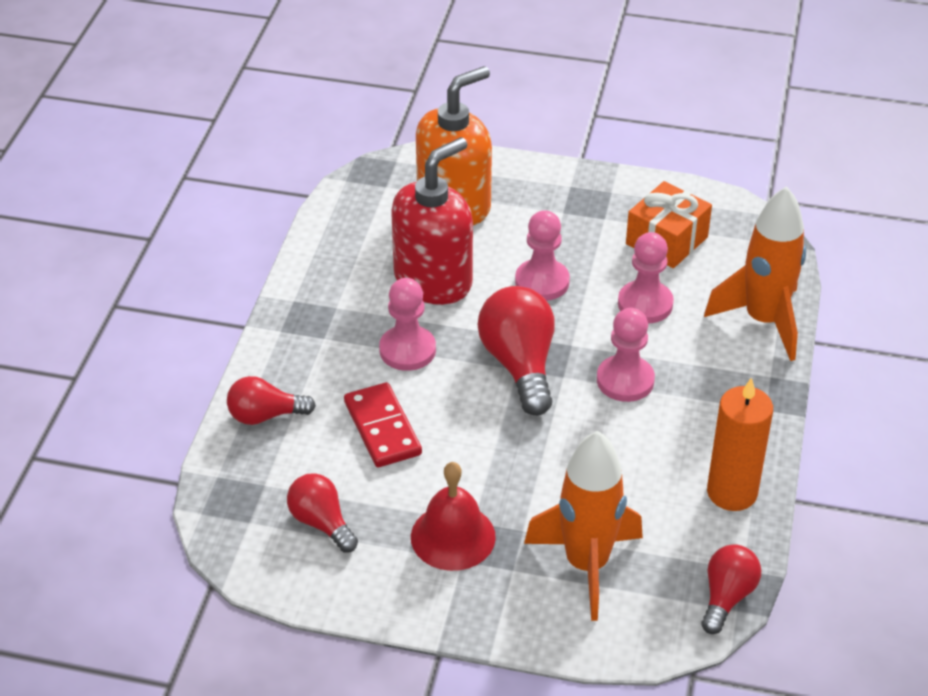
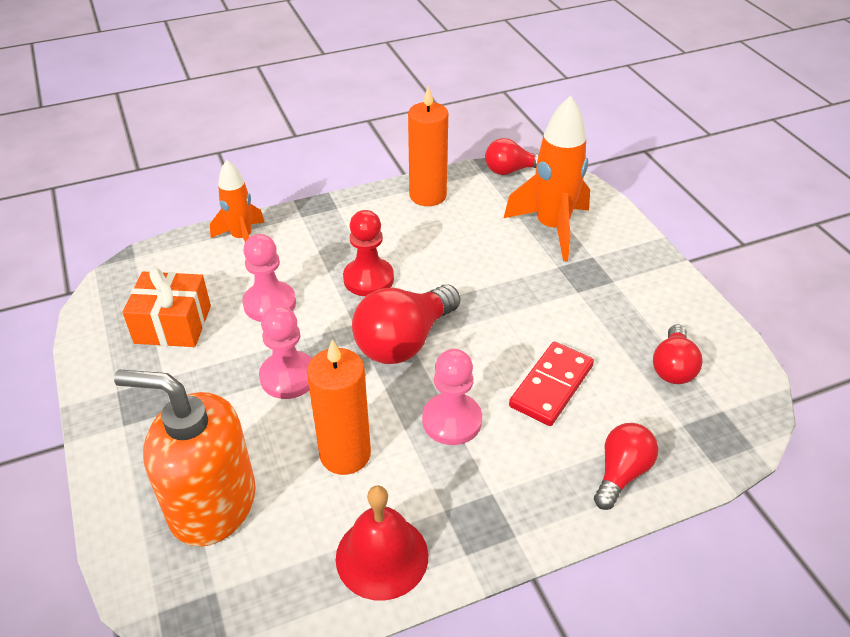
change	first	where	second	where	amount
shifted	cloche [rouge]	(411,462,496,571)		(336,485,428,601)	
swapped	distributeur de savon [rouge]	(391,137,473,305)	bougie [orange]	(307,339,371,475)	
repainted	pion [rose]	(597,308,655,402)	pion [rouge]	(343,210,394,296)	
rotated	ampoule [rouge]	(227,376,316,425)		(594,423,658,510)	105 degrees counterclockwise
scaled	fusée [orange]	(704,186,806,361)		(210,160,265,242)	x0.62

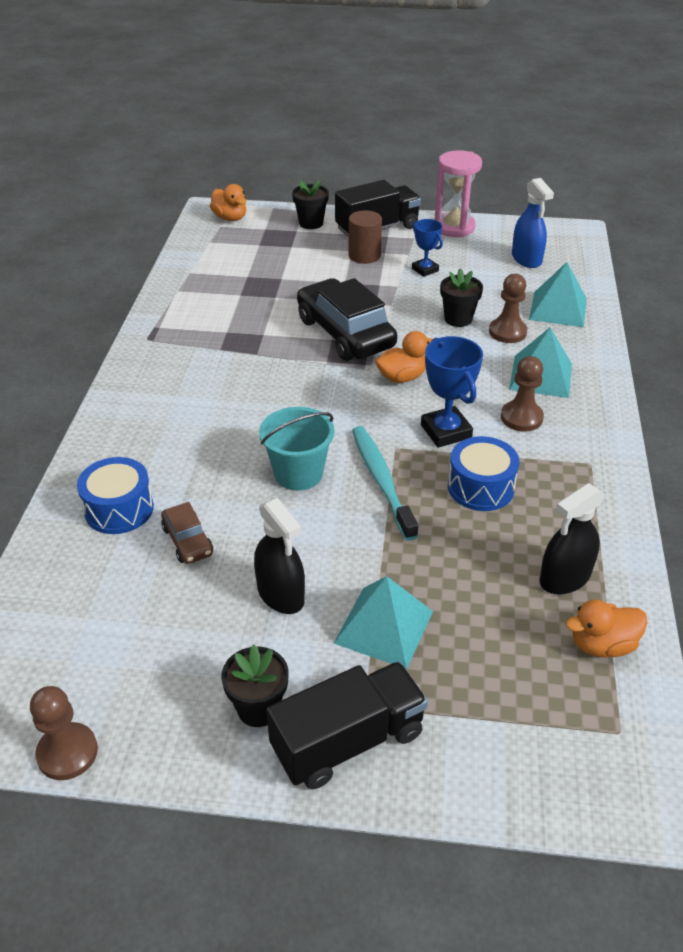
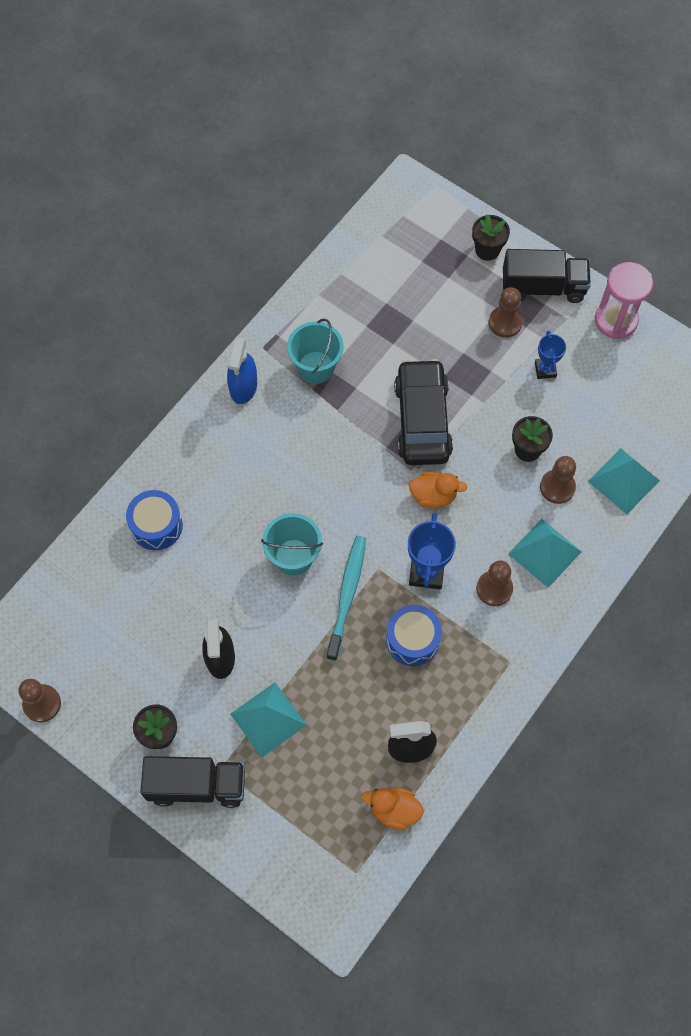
change	first	where	second	where	amount
gone	voiture [marron]	(161,502,213,564)			
gone	canard [orange]	(210,184,247,221)			
new			seau [turquoise]	(287,319,343,384)	
shifted	vaporisateur [bleu]	(512,178,554,268)		(227,337,257,404)	
swapped	cylindre [marron]	(349,210,382,264)	pion [marron]	(489,287,523,338)	

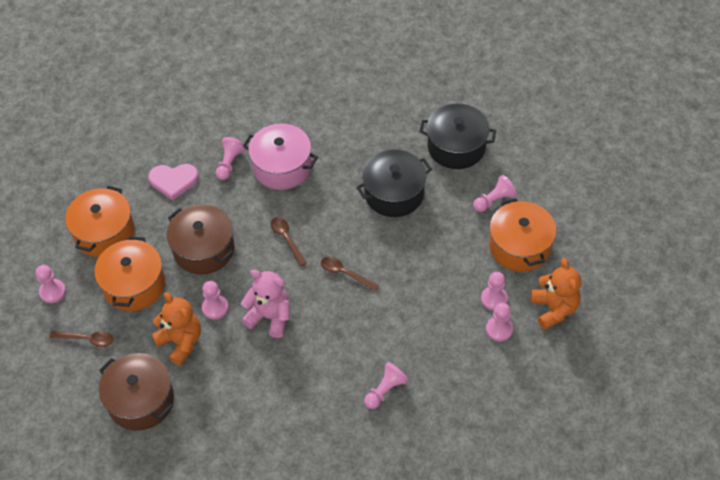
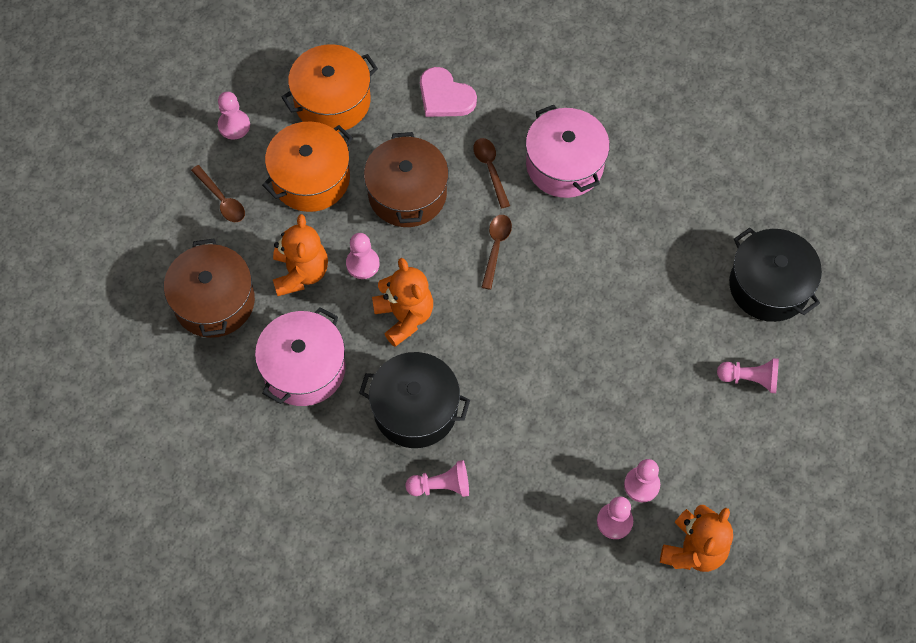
change	first	where	second	where	amount
gone	pion [rose]	(216,137,245,180)			
gone	marmite [orange]	(489,198,557,272)			
new			marmite [rose]	(255,307,346,406)	
shifted	cuillère [marron]	(321,257,379,291)		(473,138,510,208)	
shifted	marmite [noir]	(356,150,432,217)		(359,352,470,448)	
repainted	ours en peluche [rose]	(241,270,290,338)	ours en peluche [orange]	(372,258,433,347)	

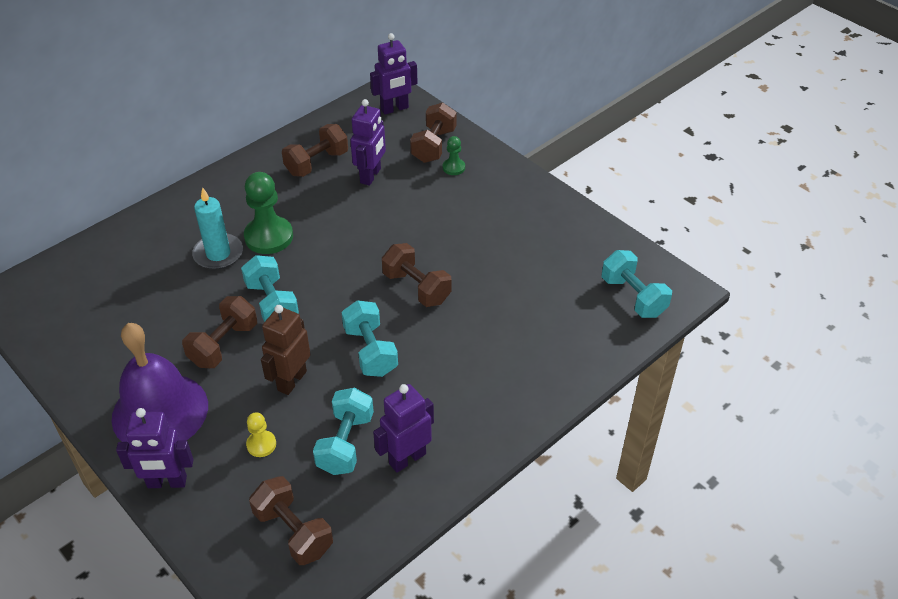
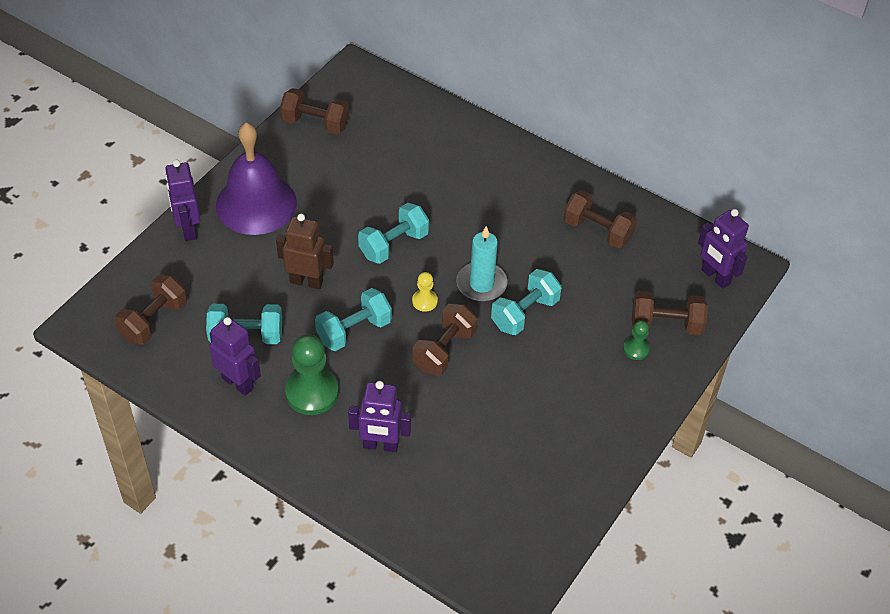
change	first	where	second	where	amount
shifted	haltère [marron]	(182,296,257,368)		(280,88,349,135)	
shifted	bougie [turquoise]	(192,187,243,270)		(457,226,507,302)	
shifted	pion [vert]	(244,172,293,254)		(285,334,339,415)	
shifted	pion [jaune]	(246,412,276,457)		(412,272,438,312)	
shifted	robot [violet]	(350,99,386,186)		(348,381,411,452)	
shifted	haltère [turquoise]	(602,250,672,318)		(491,269,562,335)	

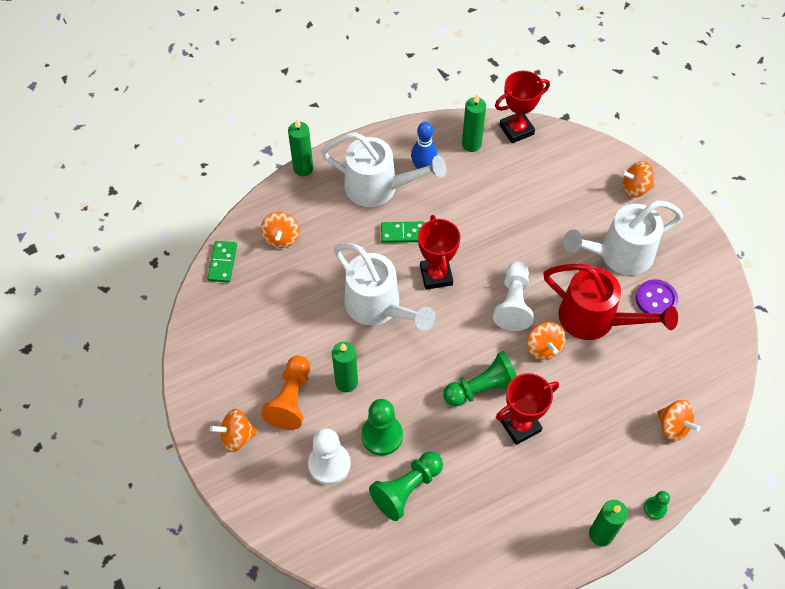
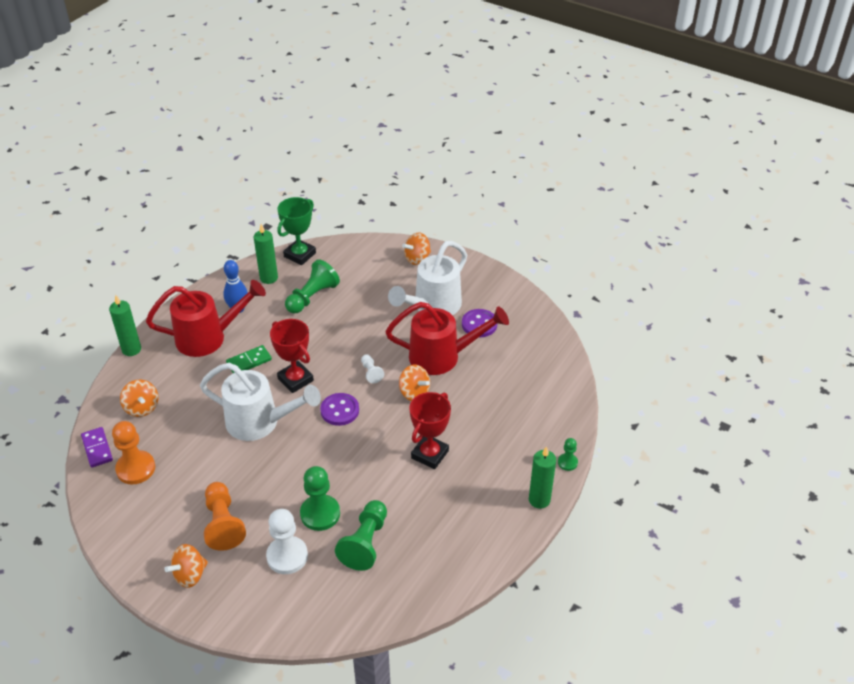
change	first	where	second	where	amount
gone	bougie [vert]	(332,342,358,392)			
gone	toupie [orange]	(657,400,700,441)			
new			pion [orange]	(112,421,155,484)	
new			bouton [violet]	(320,393,359,426)	
shifted	pion [vert]	(443,351,517,407)		(285,259,340,313)	
repainted	domino [vert]	(207,241,237,283)	domino [violet]	(81,427,113,468)	
repainted	arrosoir [blanc]	(321,132,447,207)	arrosoir [rouge]	(146,280,266,357)	
repainted	trophée [rouge]	(495,71,550,143)	trophée [vert]	(277,197,316,265)	
scaled	pion [blanc]	(493,262,534,331)		(361,354,384,383)	x0.53

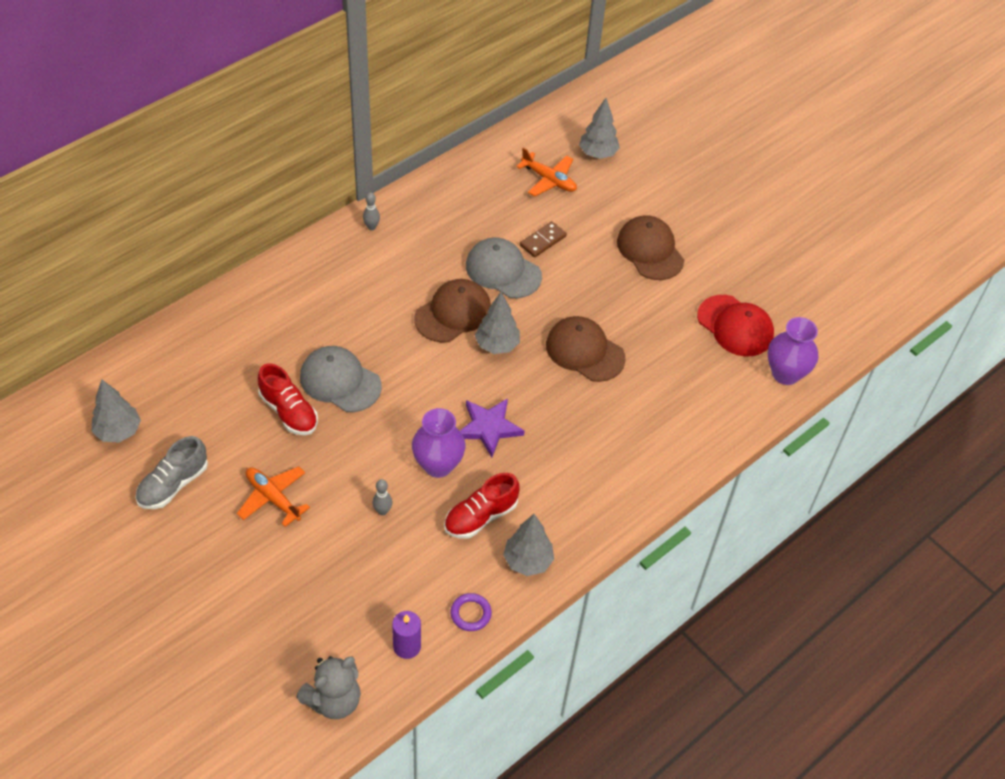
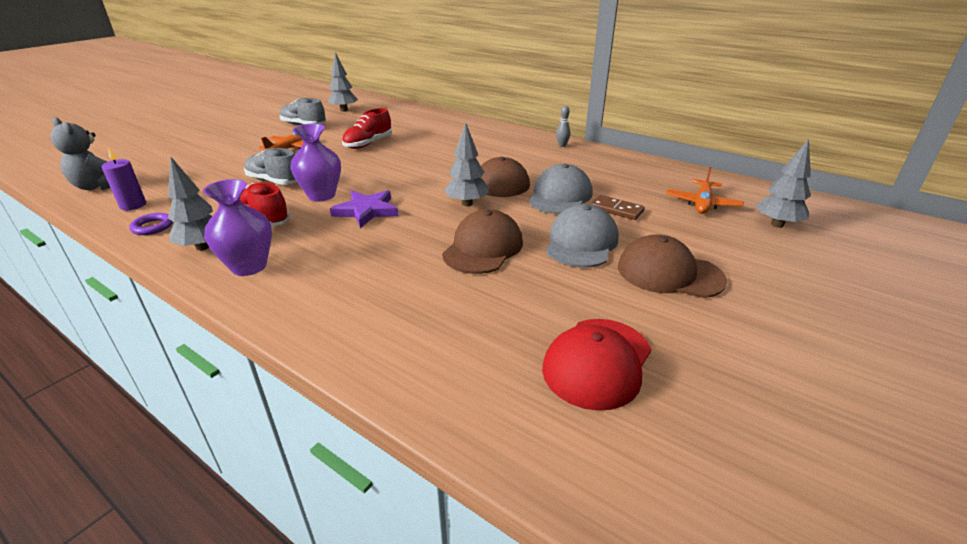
change	first	where	second	where	amount
shifted	casquette [gris]	(300,346,382,412)		(546,204,618,268)	
shifted	vase [violet]	(768,317,819,385)		(203,179,272,276)	
swapped	quille [gris]	(373,479,392,515)	chaussure [gris]	(244,148,297,185)	
rotated	casquette [marron]	(617,215,684,280)		(618,234,727,298)	120 degrees counterclockwise

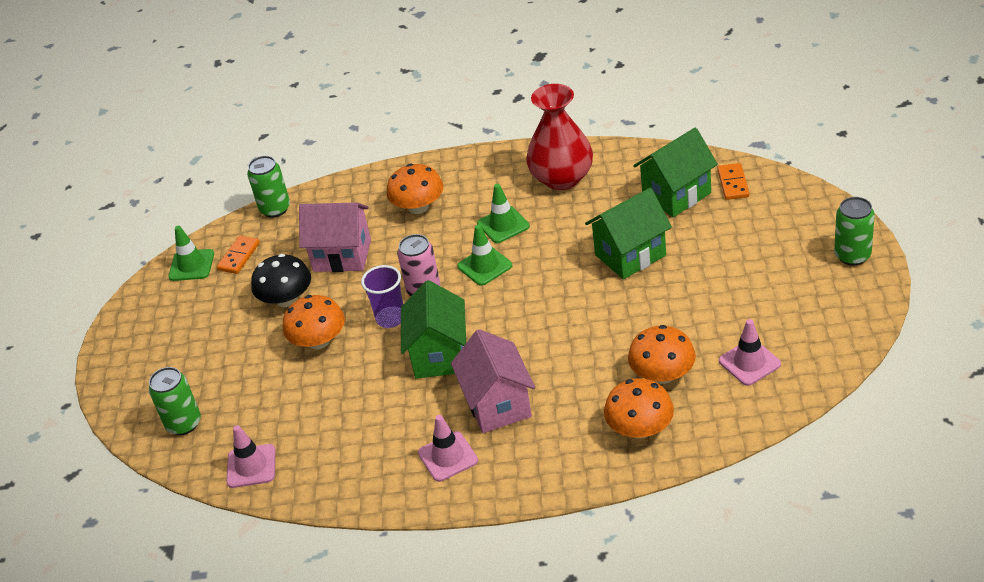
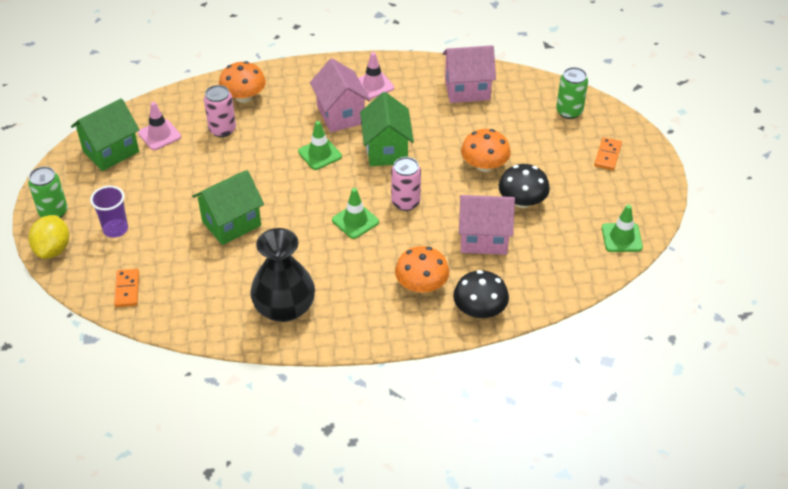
change	first	where	second	where	amount
gone	cône de chantier [rose]	(226,425,275,488)			
gone	canette [vert]	(247,156,290,218)			
new			citron [jaune]	(28,215,69,259)	
new			maison [rose]	(442,45,496,103)	
new			champignon [noir]	(453,270,509,318)	
shifted	domino [orange]	(217,236,260,274)		(594,137,622,170)	
shifted	gobelet [violet]	(361,265,403,328)		(90,186,128,238)	
shifted	cône de chantier [vert]	(477,184,530,243)		(298,121,342,170)	
shifted	maison [vert]	(633,128,718,217)		(71,98,139,171)	
swapped	champignon [orange]	(628,325,696,384)	canette [rose]	(204,85,236,137)	
repainted	vase [rouge]	(526,84,593,190)	vase [noir]	(250,228,315,322)	

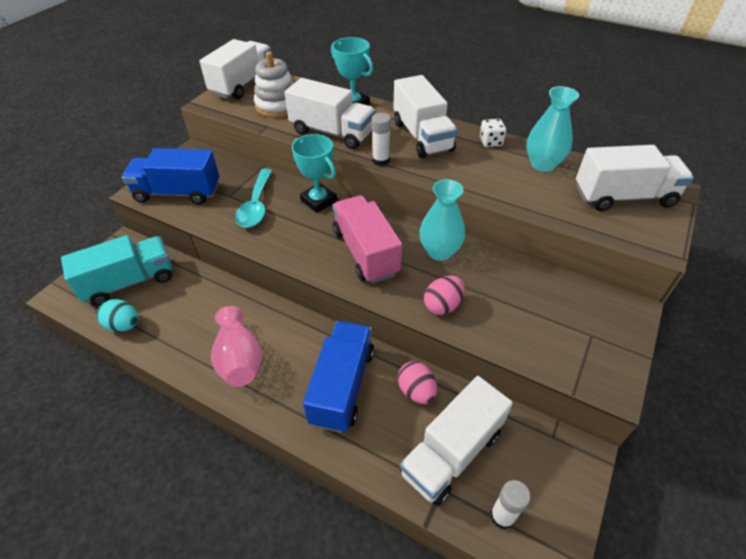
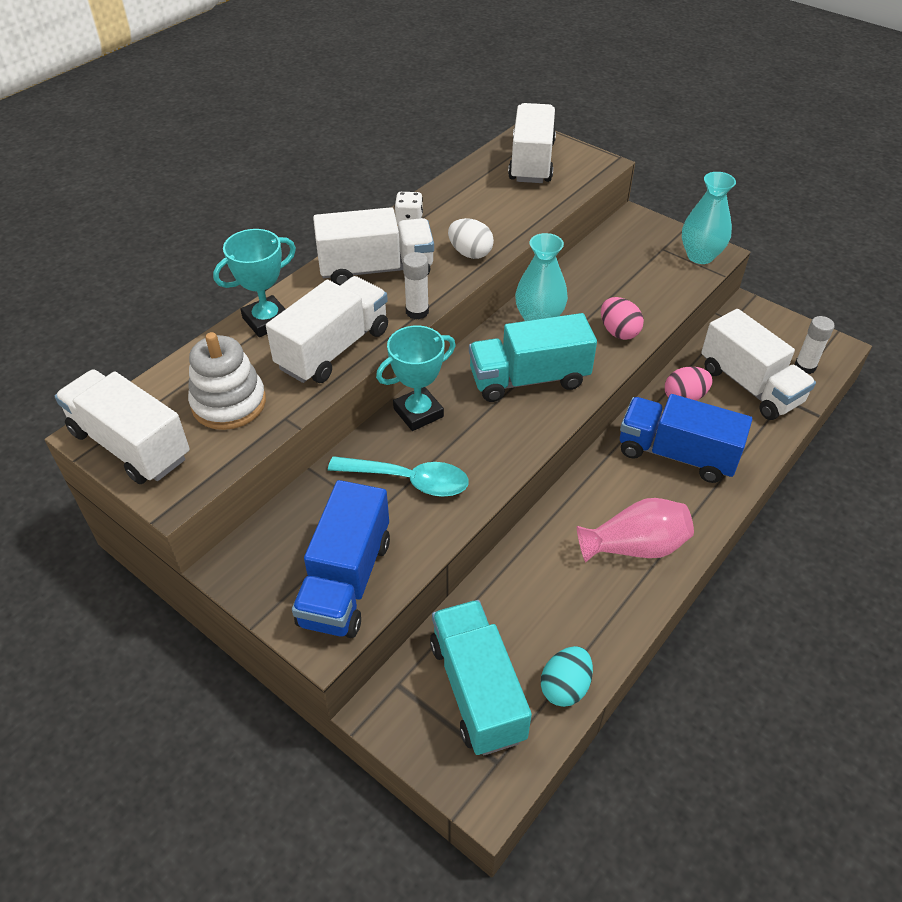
change	first	where	second	where	amount
new			œuf [blanc]	(448,218,494,259)	
shifted	vase [turquoise]	(526,86,579,172)		(682,172,736,264)	
repainted	camion [rose]	(333,195,402,284)	camion [turquoise]	(469,313,597,402)	

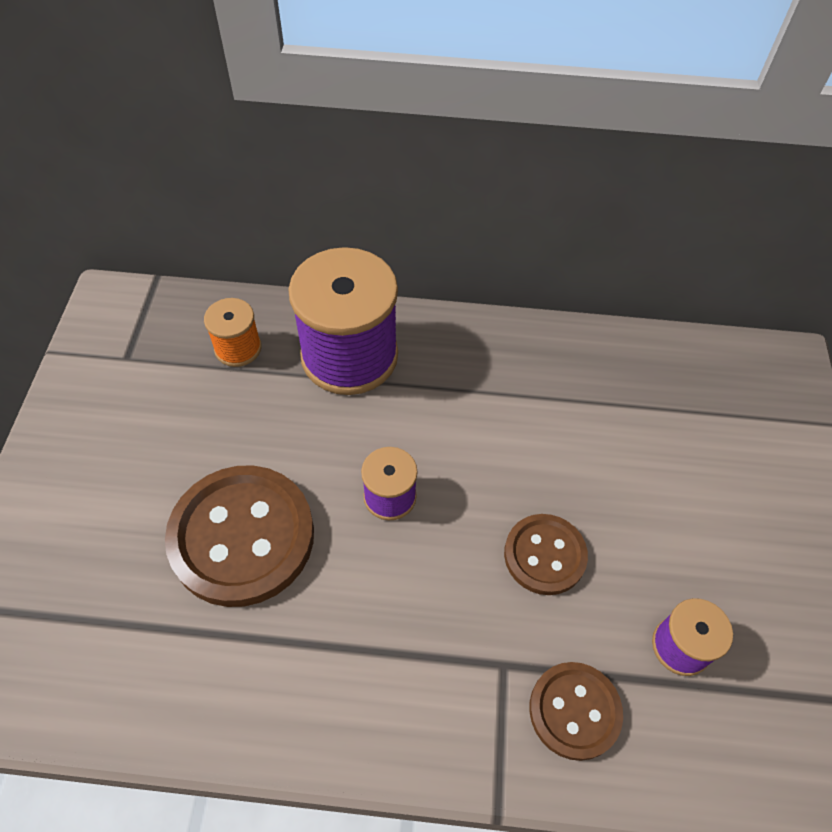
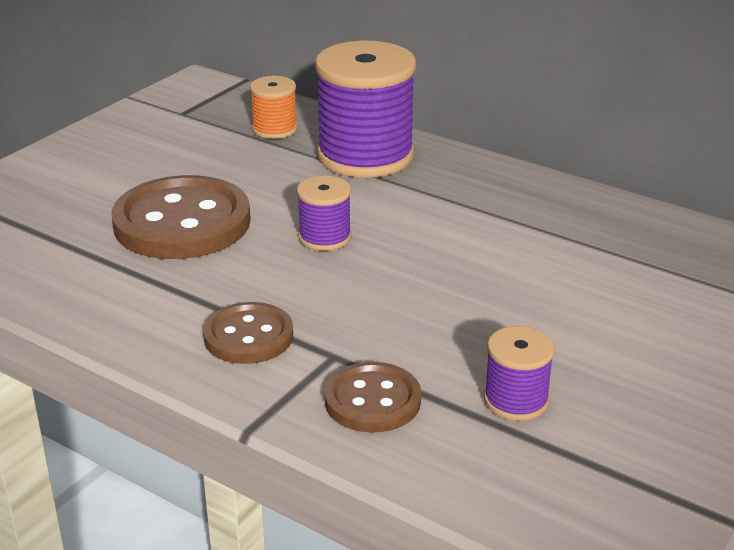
change	first	where	second	where	amount
shifted	bouton [marron]	(504,514,588,595)		(203,302,293,364)	

